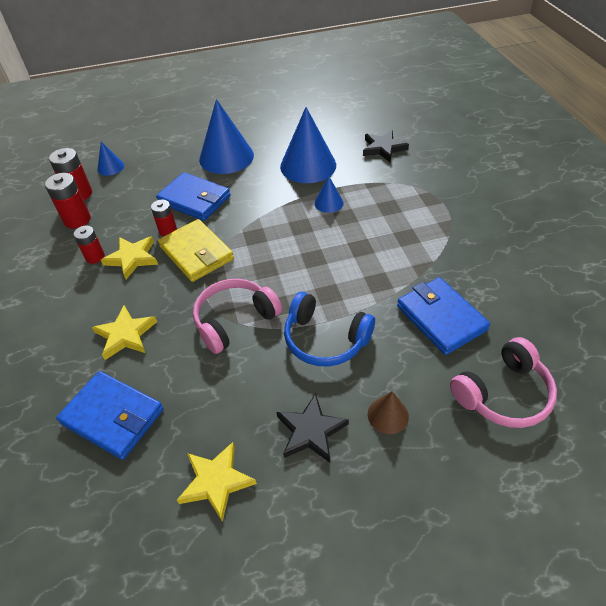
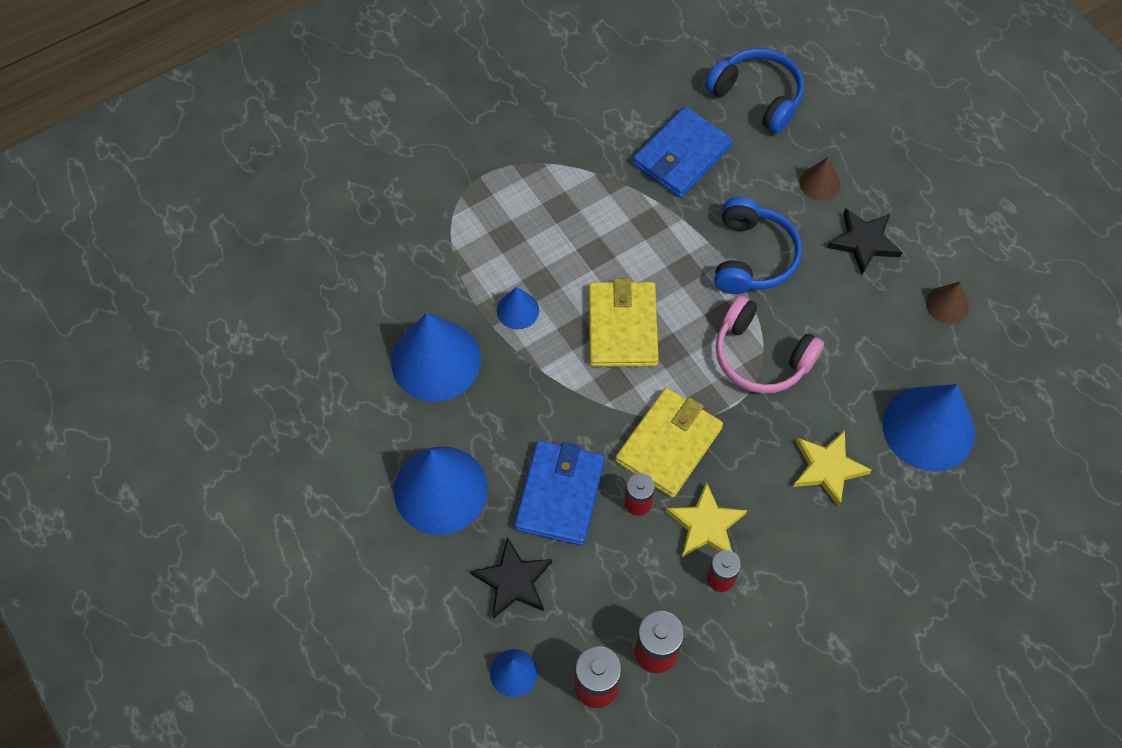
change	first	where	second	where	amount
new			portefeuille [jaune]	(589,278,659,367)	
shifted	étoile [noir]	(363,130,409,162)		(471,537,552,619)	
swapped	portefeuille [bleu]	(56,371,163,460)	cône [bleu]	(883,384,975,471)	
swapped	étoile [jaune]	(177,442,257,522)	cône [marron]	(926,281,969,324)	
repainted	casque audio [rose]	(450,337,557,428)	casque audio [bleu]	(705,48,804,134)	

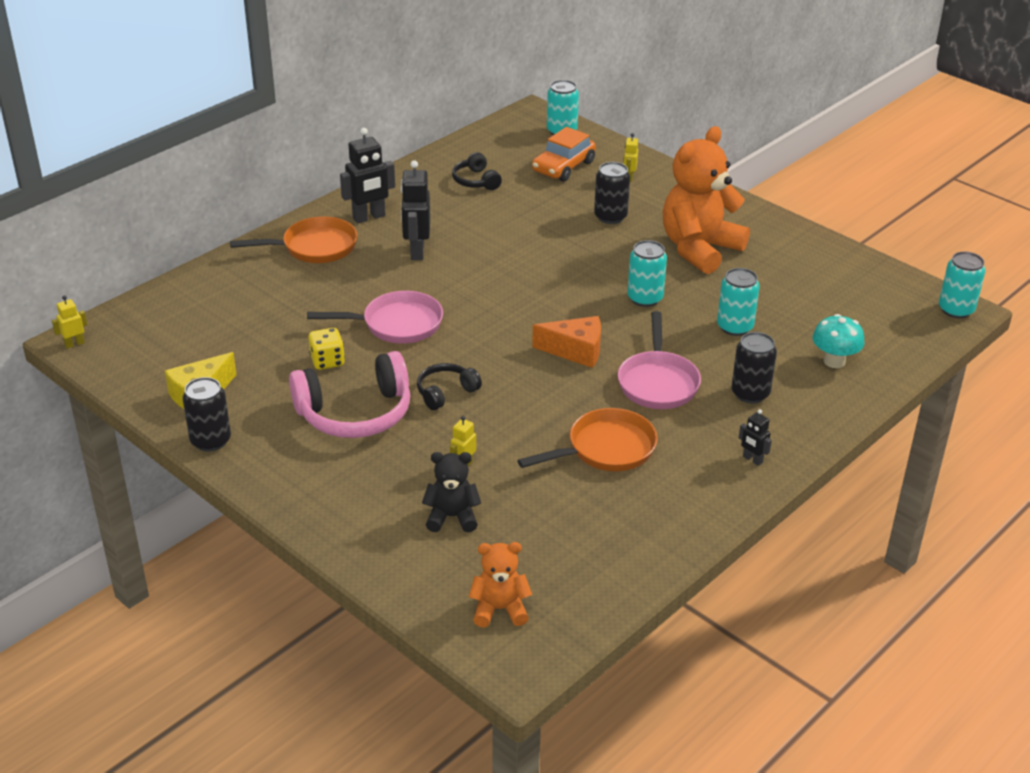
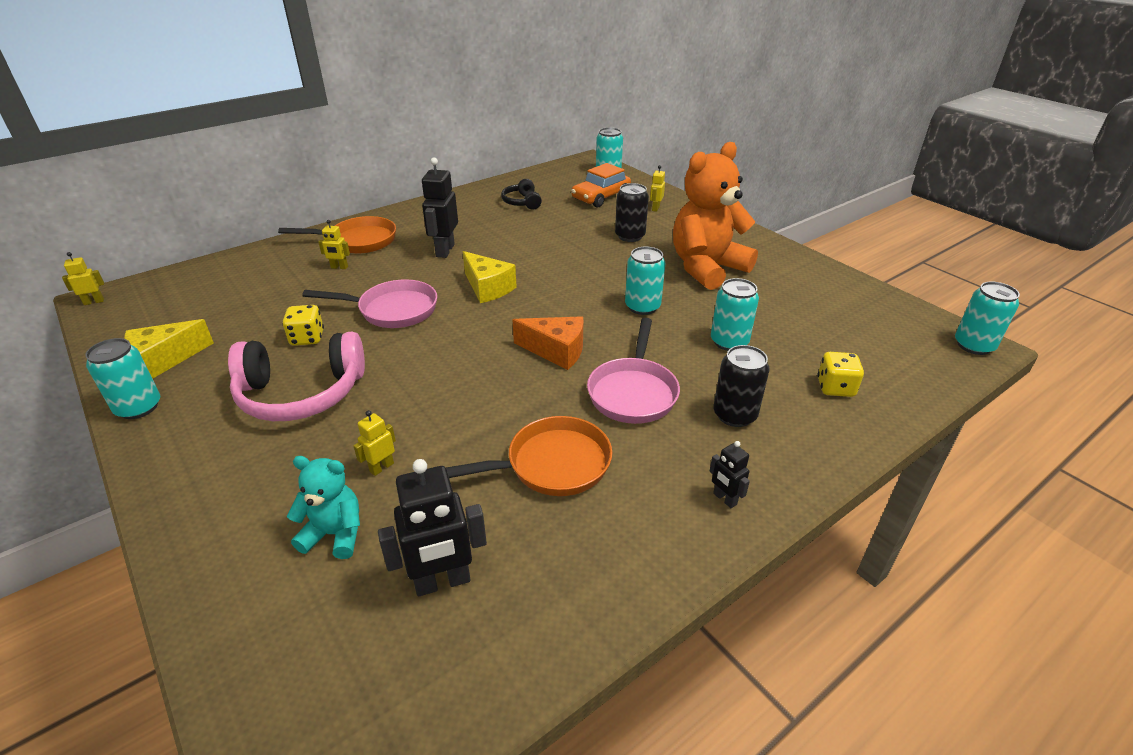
change	first	where	second	where	amount
gone	casque audio [noir]	(417,363,482,410)			
gone	ours en peluche [orange]	(469,542,532,628)			
new			robot [jaune]	(318,220,350,269)	
new			fromage [jaune]	(463,251,517,303)	
shifted	robot [noir]	(340,128,395,224)		(378,459,487,596)	
swapped	champignon [turquoise]	(812,314,865,368)	dé [jaune]	(817,352,864,397)	
repainted	canette [noir]	(183,377,231,451)	canette [turquoise]	(85,338,160,419)	
repainted	ours en peluche [noir]	(422,452,481,532)	ours en peluche [turquoise]	(287,456,360,559)	

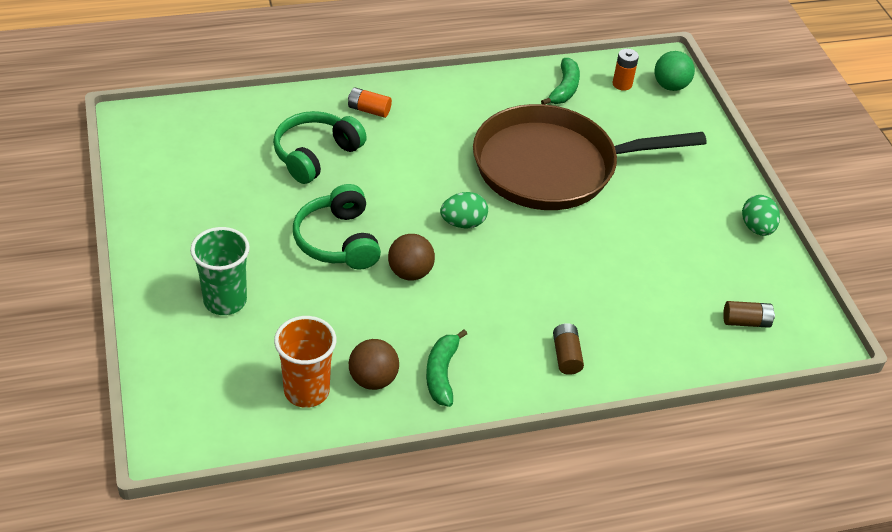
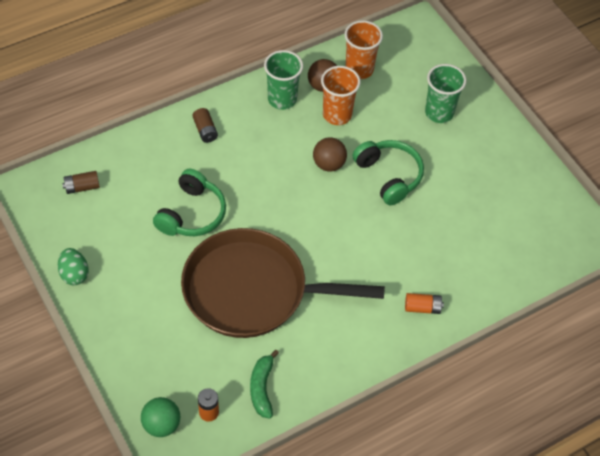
change	first	where	second	where	amount
gone	œuf [vert]	(440,192,488,229)			
new			gobelet [orange]	(321,66,360,125)	
shifted	casque audio [vert]	(273,111,367,184)		(153,169,226,236)	
swapped	banane [vert]	(426,329,467,407)	gobelet [vert]	(264,50,303,110)	
rotated	poêle [marron]	(473,104,707,210)		(181,228,385,338)	150 degrees counterclockwise

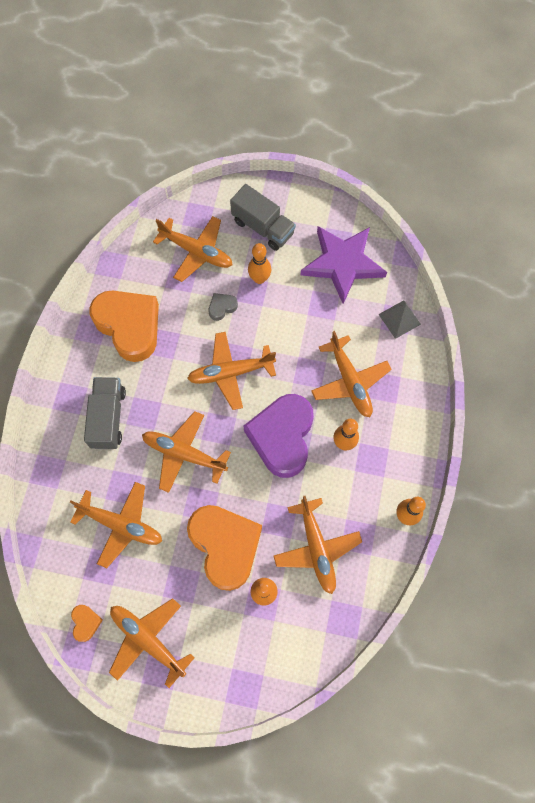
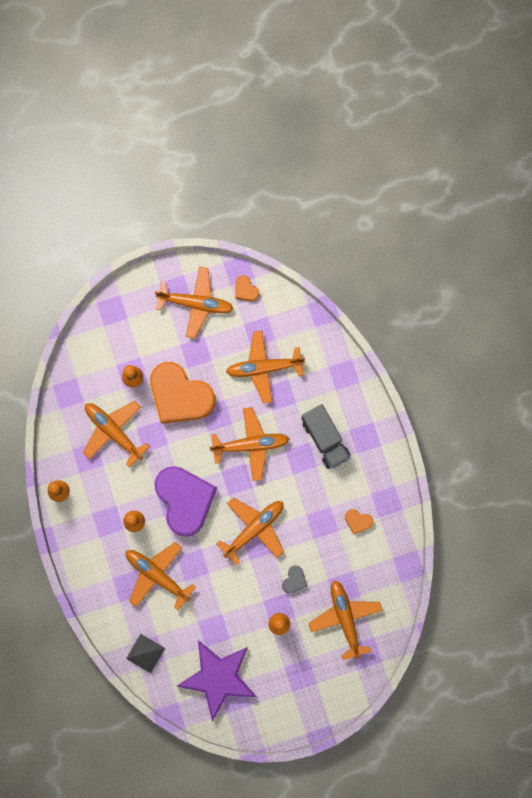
change	first	where	second	where	amount
gone	camion [gris]	(230,184,296,251)			
rotated	avion [orange]	(153,216,232,282)		(308,580,382,660)	75 degrees clockwise
scaled	cœur [orange]	(89,291,159,362)		(345,509,373,534)	x0.41

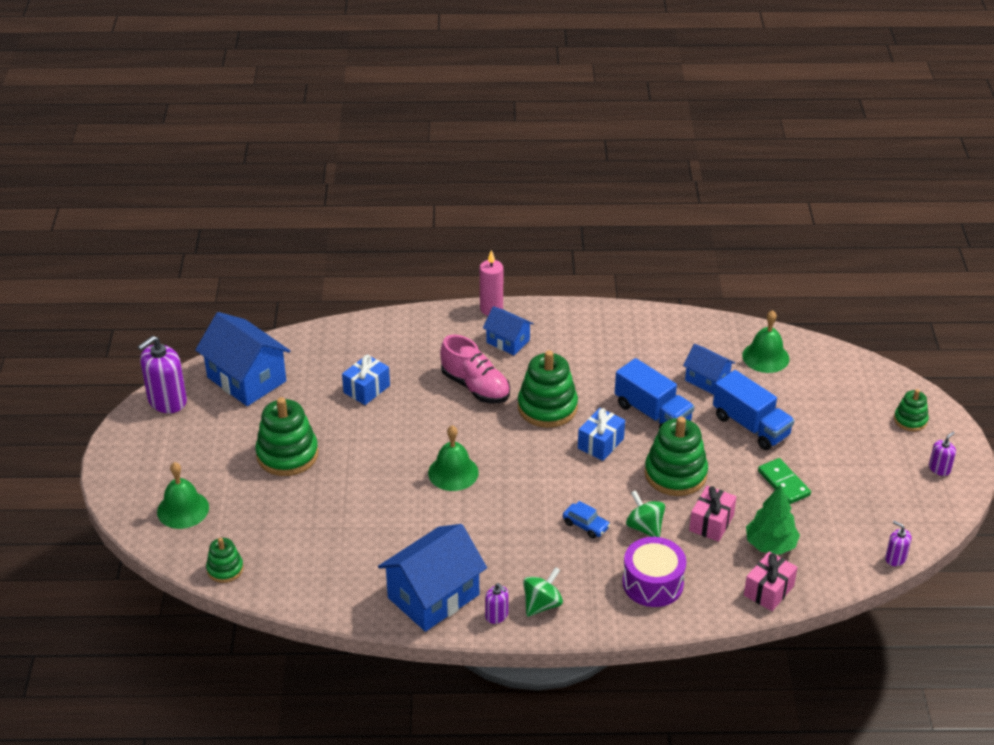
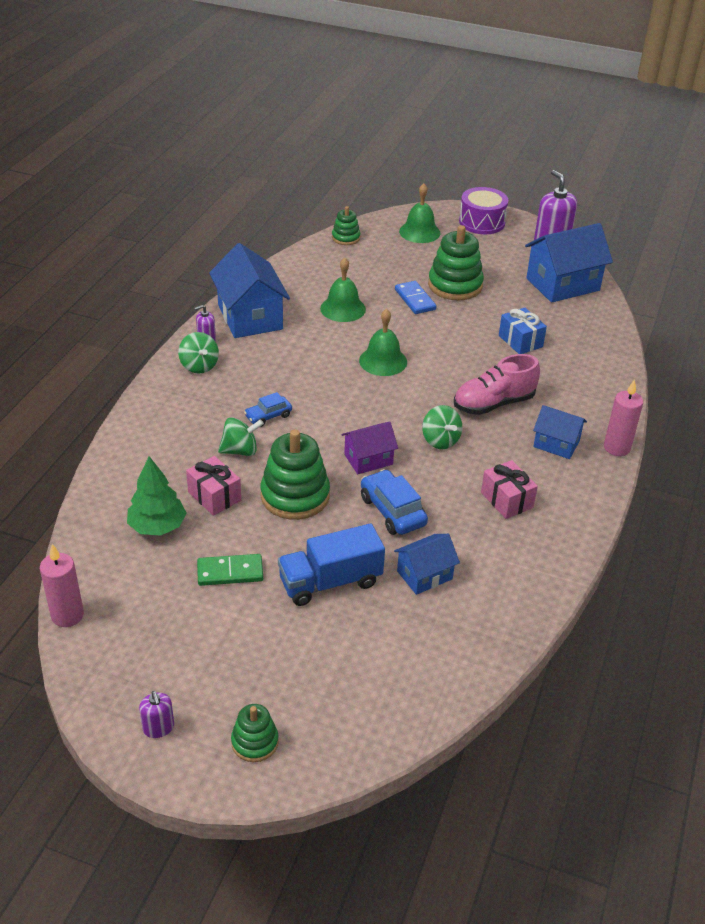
change	first	where	second	where	amount
new			domino [bleu]	(395,281,436,314)	
shifted	tambour [violet]	(623,537,686,607)		(459,187,508,234)	
shifted	cloche [vert]	(742,310,789,373)		(320,257,366,322)	
shifted	cadeau [rose]	(744,552,798,611)		(481,460,538,519)	
swapped	jouet à empiler [vert]	(518,350,578,428)	toupie [vert]	(422,405,462,449)	
swapped	cadeau [bleu]	(578,408,625,461)	maison [violet]	(341,421,398,474)	
swapped	camion [bleu]	(615,358,694,428)	voiture [bleu]	(361,469,428,535)	
swapped	distributeur de savon [violet]	(885,520,912,566)	bougie [rose]	(40,544,84,627)	
rotated	maison [bleu]	(483,306,534,355)		(533,405,587,459)	60 degrees clockwise

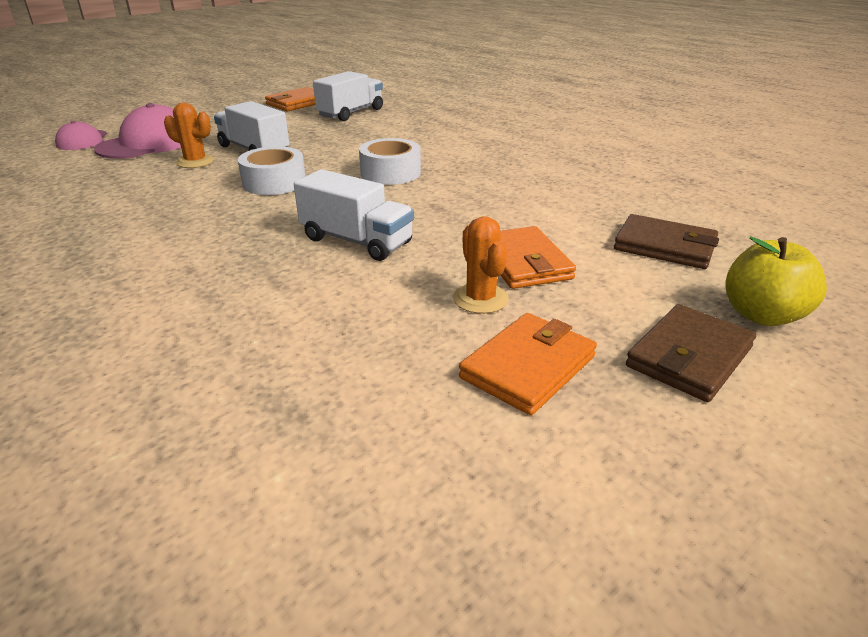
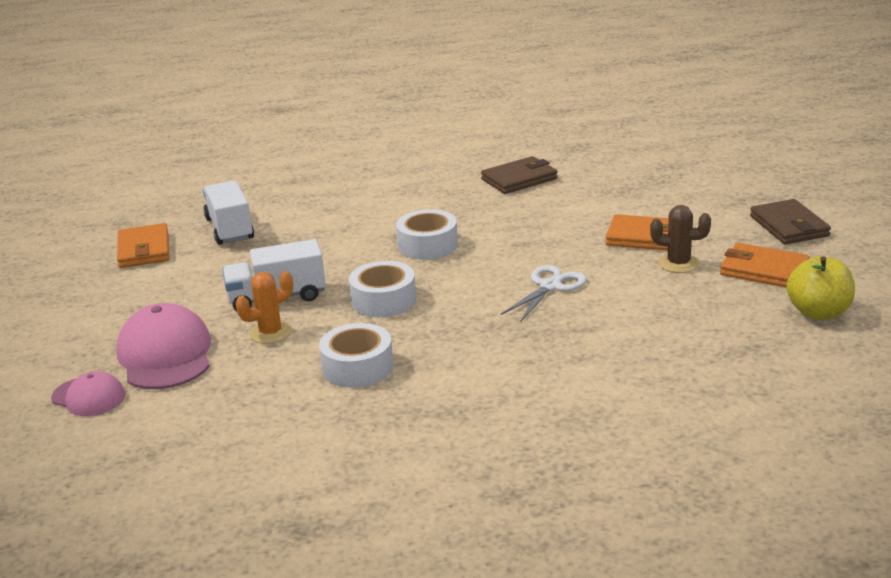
change	first	where	second	where	amount
new			ruban adhésif [blanc]	(319,323,394,388)	
shifted	portefeuille [marron]	(614,214,719,269)		(481,156,558,194)	
shifted	pomme [jaune]	(725,237,827,326)		(787,256,855,320)	
swapped	camion [blanc]	(294,169,414,261)	ciseaux [blanc]	(501,265,587,321)	
repainted	cactus [orange]	(453,216,509,314)	cactus [marron]	(650,205,711,273)	
rotated	portefeuille [orange]	(459,313,597,415)		(720,243,809,288)	45 degrees counterclockwise

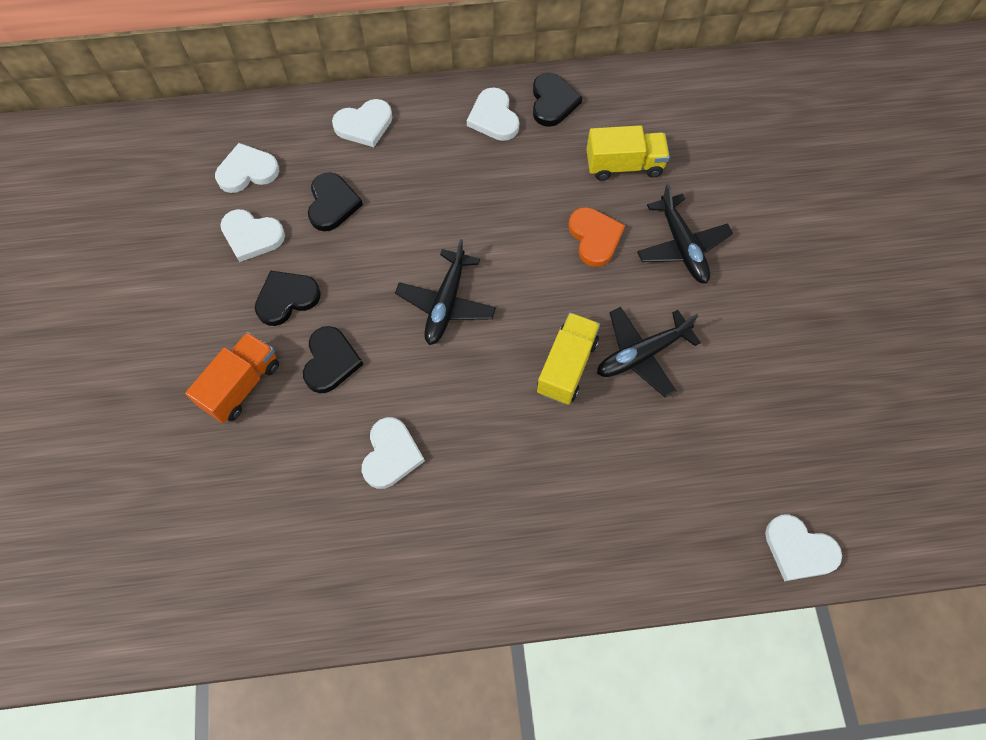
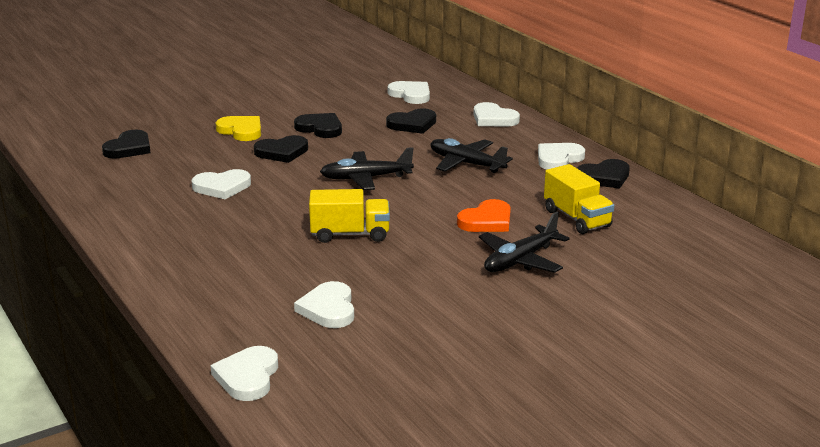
change	first	where	second	where	amount
new			cœur [noir]	(102,130,151,159)	
shifted	cœur [blanc]	(220,209,285,262)		(294,281,354,328)	
shifted	avion [noir]	(597,307,701,397)		(430,138,513,173)	
swapped	camion [orange]	(185,332,279,423)	cœur [jaune]	(215,116,261,141)	

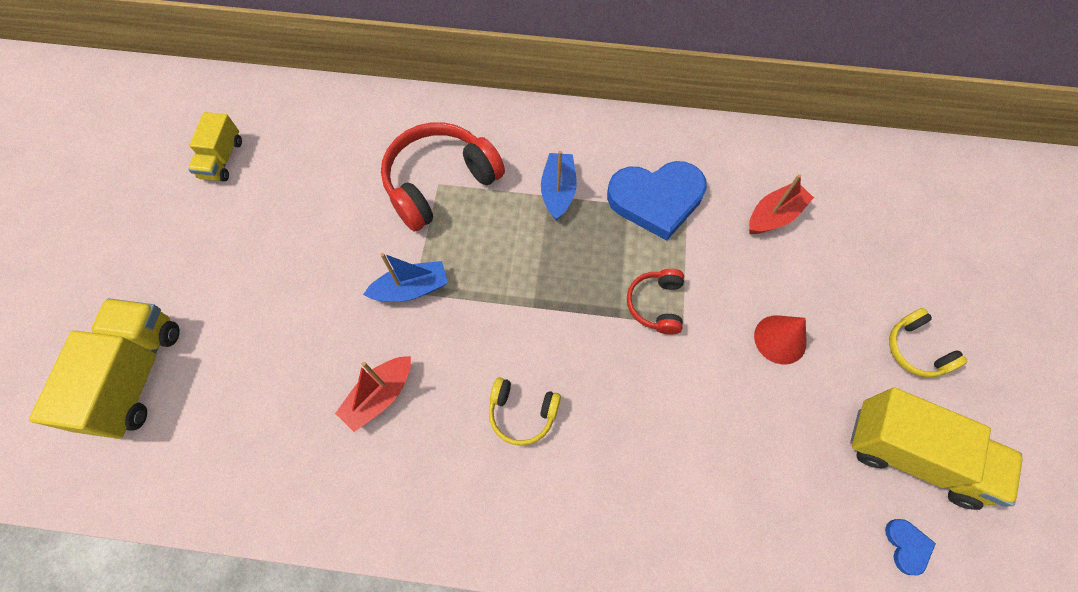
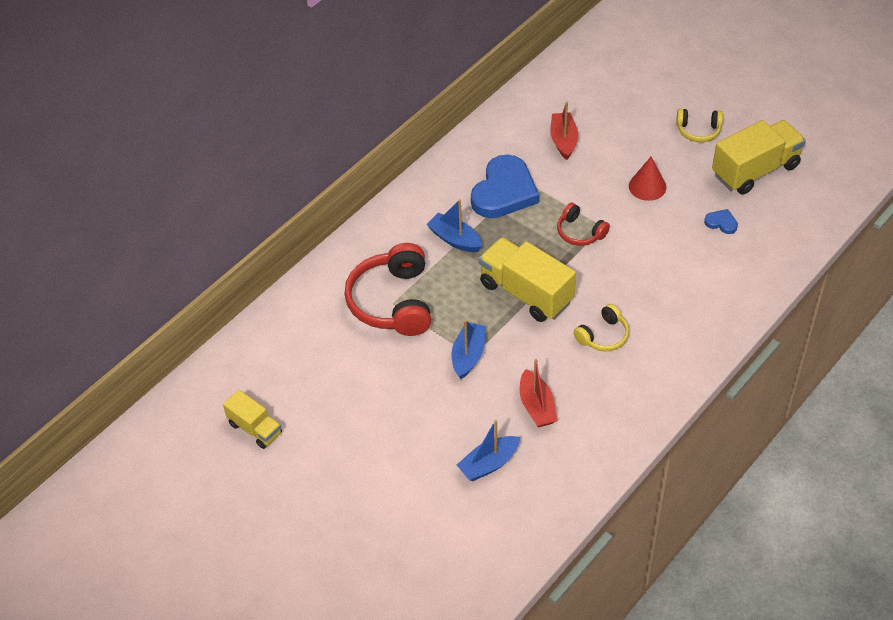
change	first	where	second	where	amount
new			bateau [bleu]	(457,420,520,481)	
shifted	camion [jaune]	(29,298,180,439)		(479,237,576,322)	
shifted	cœur [bleu]	(885,519,936,576)		(704,209,738,234)	

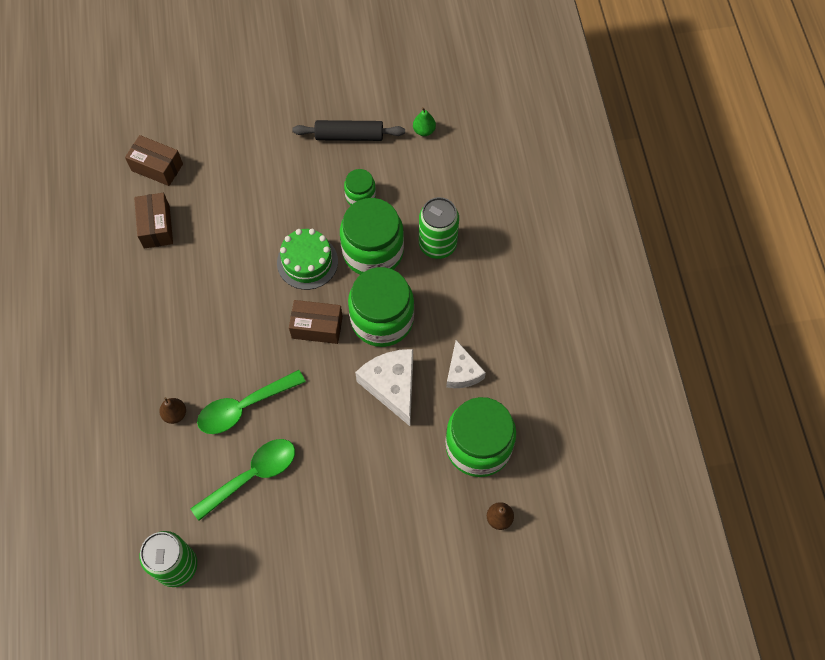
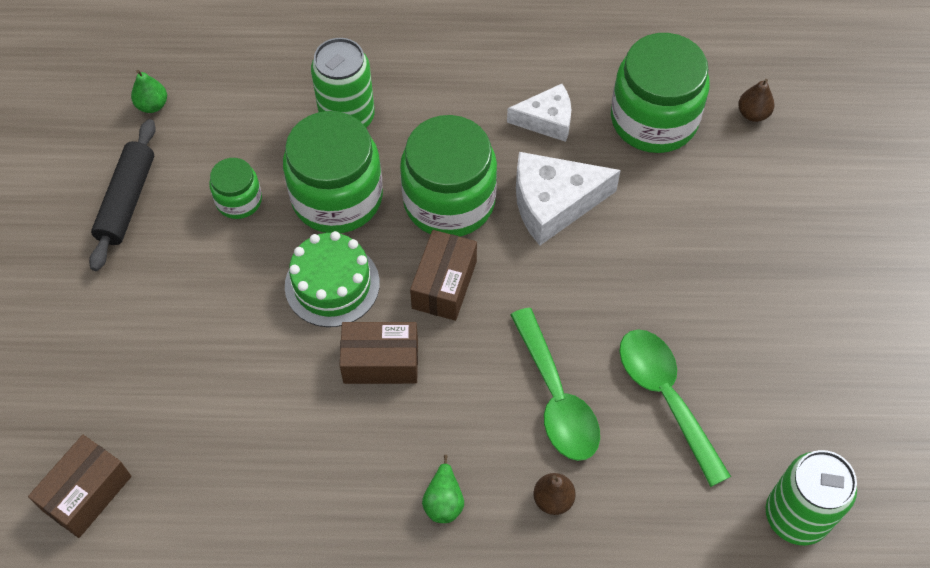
change	first	where	second	where	amount
new			poire [vert]	(422,455,464,523)	
shifted	boîte [marron]	(134,193,173,249)		(340,322,418,384)	

